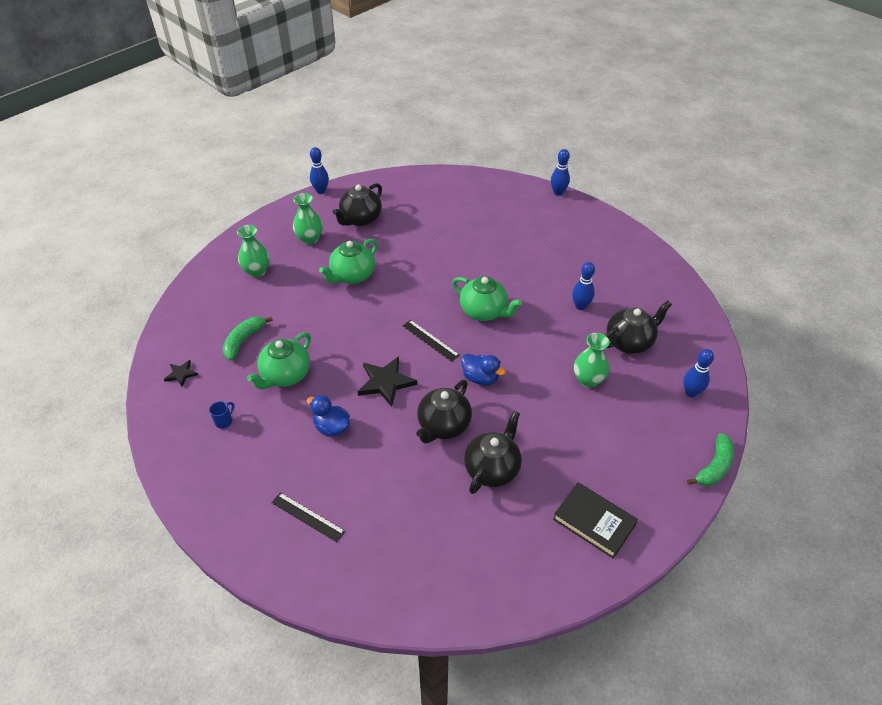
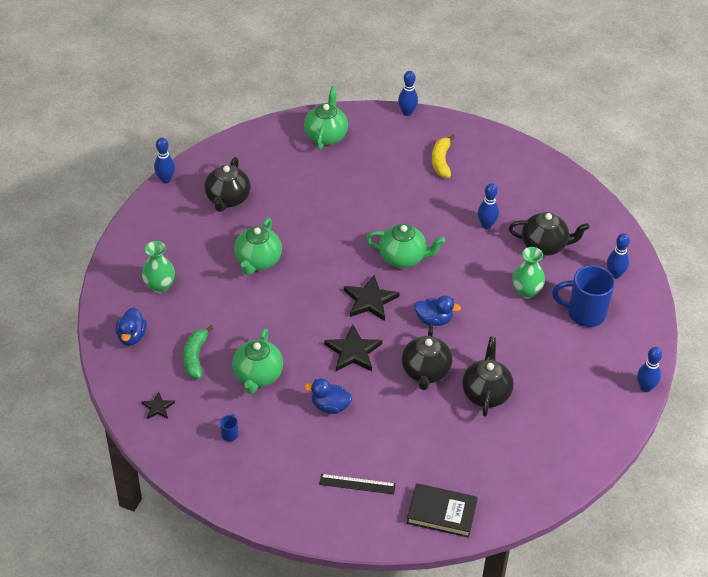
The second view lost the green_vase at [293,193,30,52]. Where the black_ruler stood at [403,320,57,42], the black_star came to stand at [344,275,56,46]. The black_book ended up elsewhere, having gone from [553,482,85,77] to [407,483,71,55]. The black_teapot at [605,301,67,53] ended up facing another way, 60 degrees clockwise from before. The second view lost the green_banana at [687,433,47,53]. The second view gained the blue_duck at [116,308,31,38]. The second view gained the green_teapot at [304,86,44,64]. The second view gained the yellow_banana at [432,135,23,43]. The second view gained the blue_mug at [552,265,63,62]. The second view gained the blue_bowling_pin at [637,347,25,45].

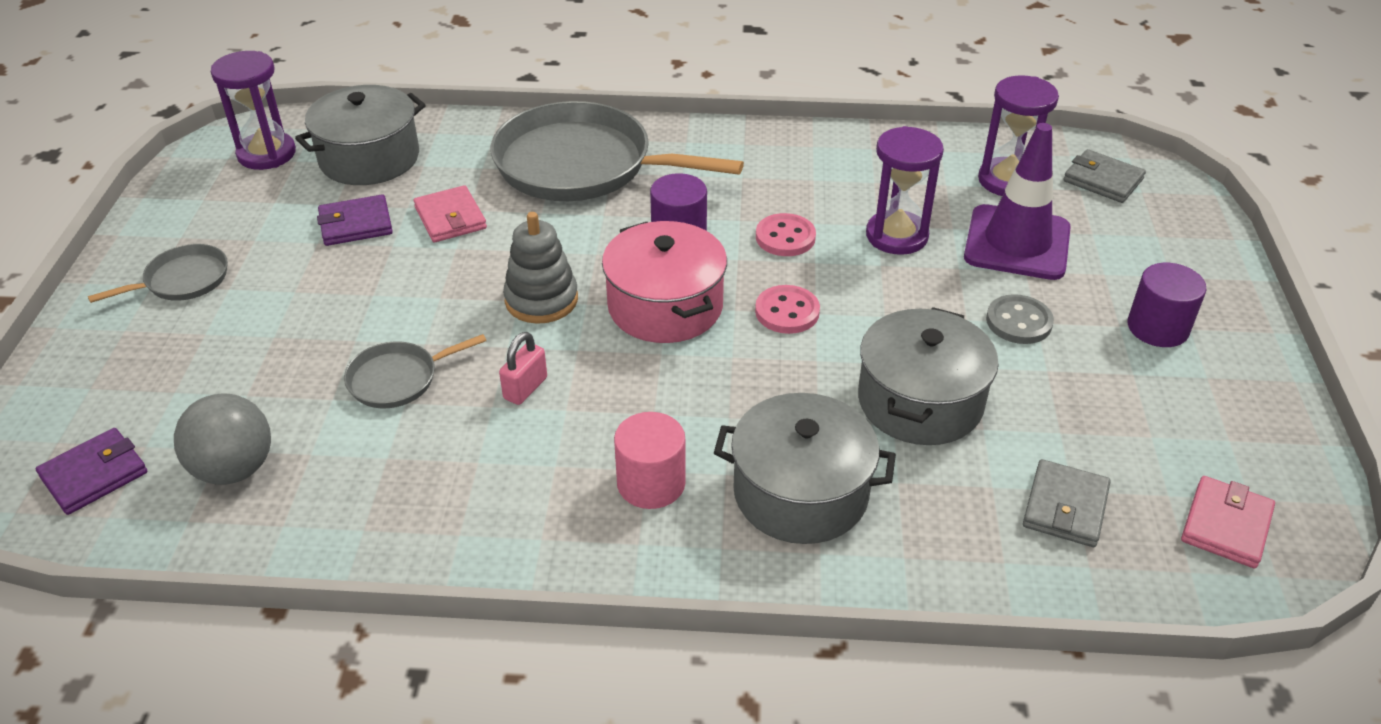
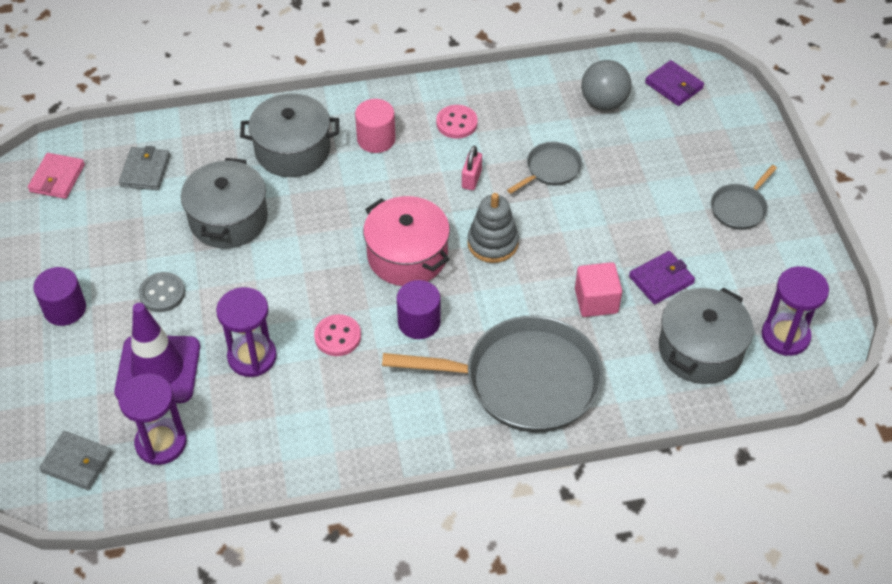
The purple_wallet at [36,428,111,87] ended up facing another way, 75 degrees counterclockwise from before. Where the pink_wallet stood at [414,185,73,57], the pink_cube came to stand at [575,262,47,55]. The pink_button ended up elsewhere, having gone from [755,285,65,49] to [436,105,42,34].

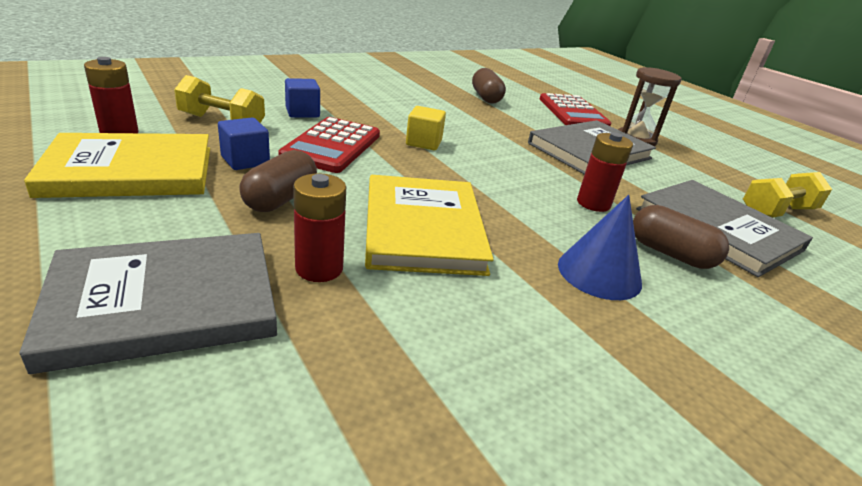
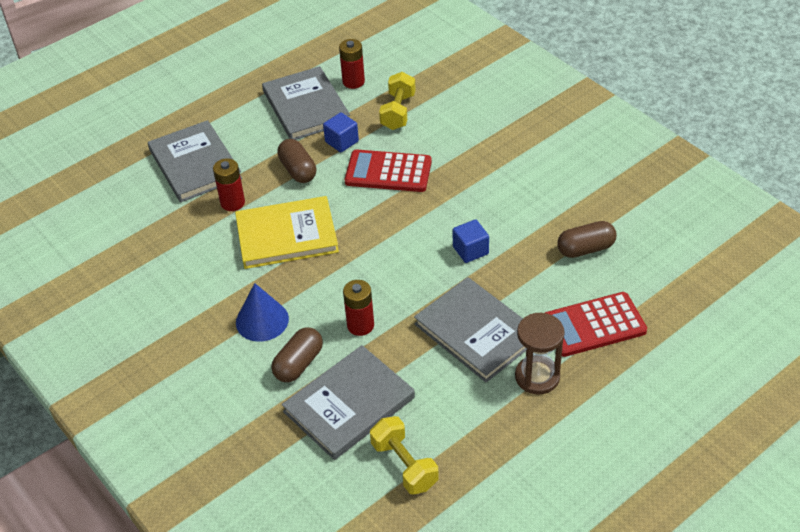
What was the yellow_book at [24,133,186,65] turned into the grey_book at [262,66,88,74]. The brown_capsule at [239,150,78,62] ended up facing another way, 45 degrees clockwise from before. The blue_cube ended up elsewhere, having gone from [285,78,35,40] to [453,219,36,44]. The second view lost the yellow_cube at [406,106,40,44].

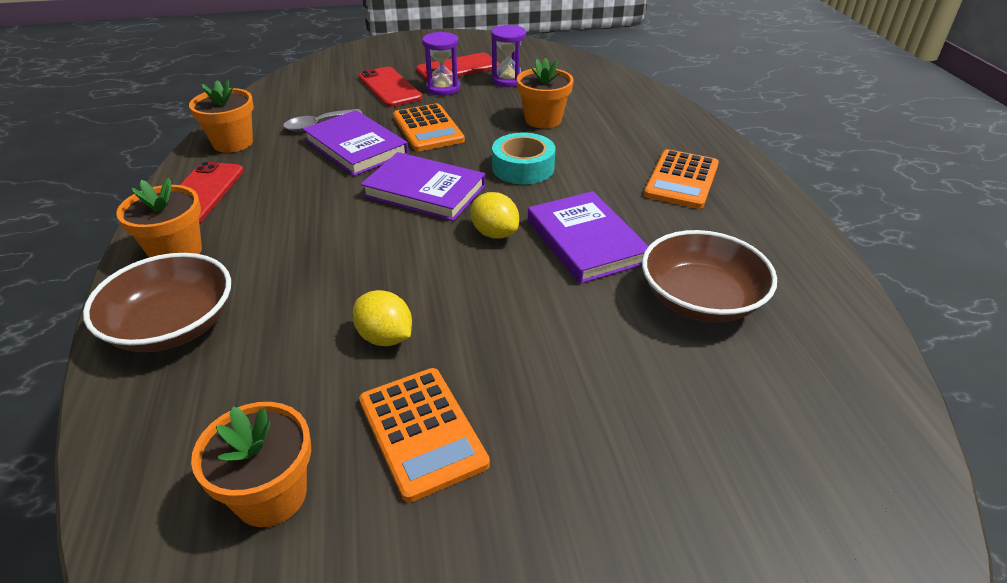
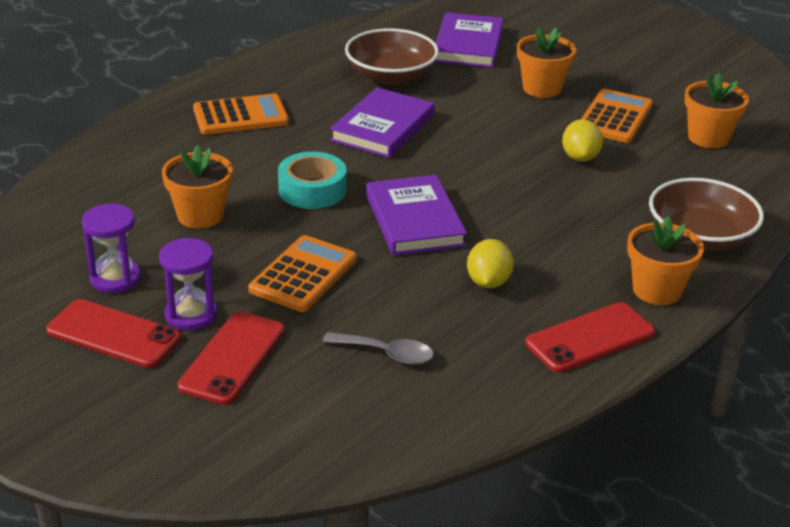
The orange_flower_pot ended up elsewhere, having gone from [189,79,65,74] to [517,27,59,71]. The purple_book ended up elsewhere, having gone from [303,110,106,66] to [434,12,69,56]. The yellow_lemon ended up elsewhere, having gone from [471,192,48,47] to [467,239,47,49].

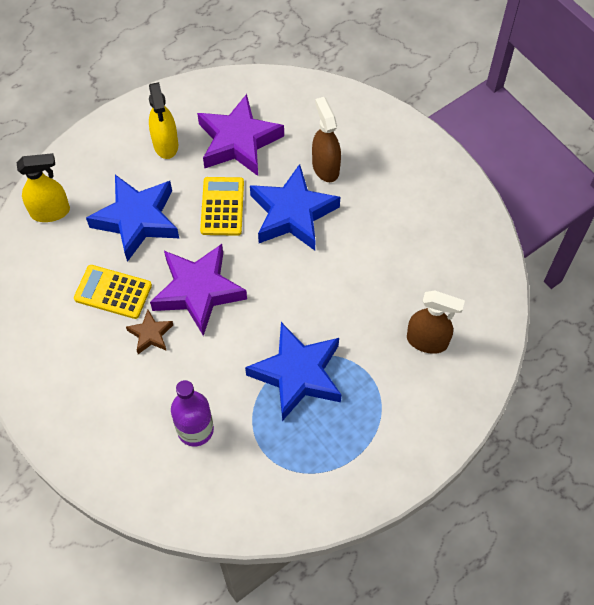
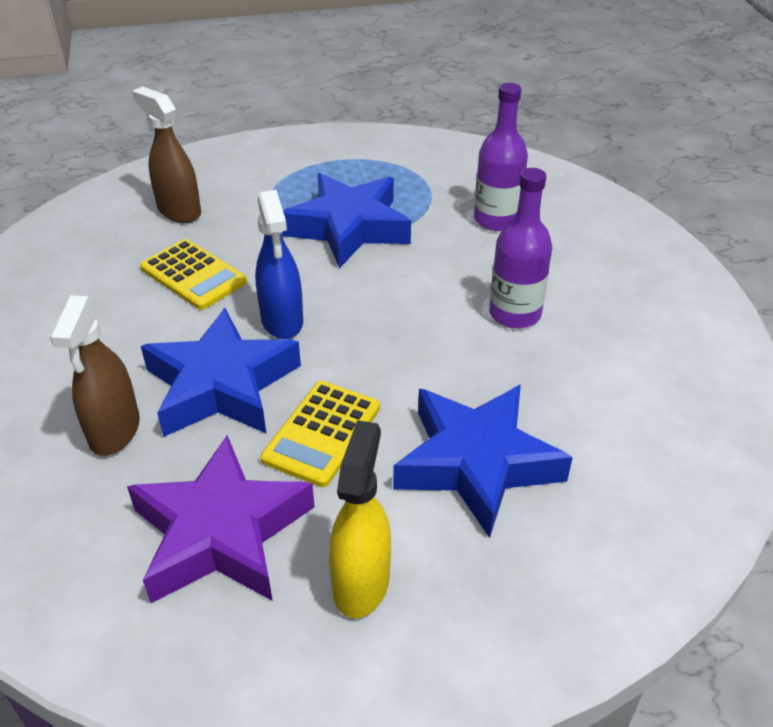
The second view lost the yellow_spray_bottle at [17,153,53,69]. The yellow_calculator ended up elsewhere, having gone from [74,265,78,54] to [140,239,107,71]. Where the brown_star stood at [126,310,47,44], the purple_bottle came to stand at [489,168,63,161]. The second view lost the purple_star at [150,244,97,92]. The second view gained the blue_spray_bottle at [255,190,48,149].

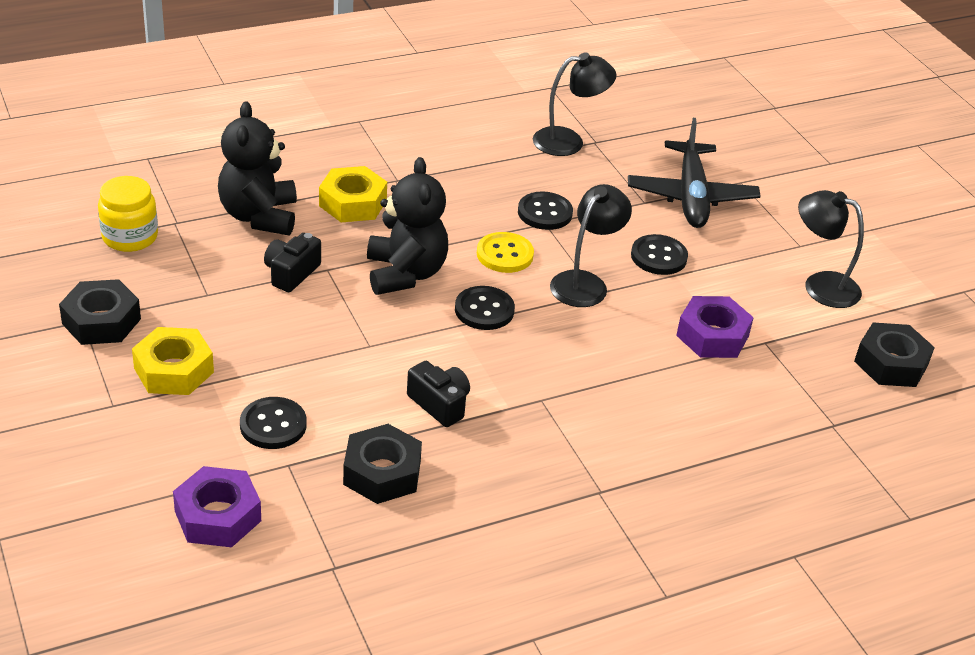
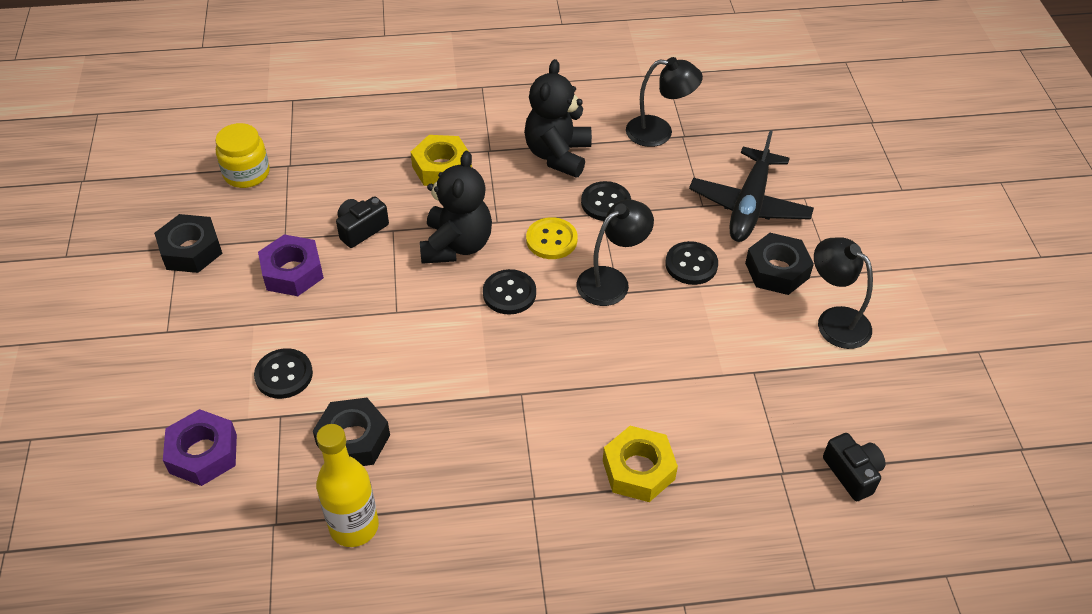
The yellow_nut ended up elsewhere, having gone from [132,327,82,68] to [603,426,75,76]. The black_teddy_bear ended up elsewhere, having gone from [218,102,79,133] to [524,59,68,118]. The black_camera ended up elsewhere, having gone from [407,361,63,66] to [823,433,62,68]. The purple_nut ended up elsewhere, having gone from [676,296,78,62] to [258,234,66,62]. The black_nut ended up elsewhere, having gone from [854,322,81,65] to [745,233,69,62]. The second view gained the yellow_bottle at [316,424,63,123].

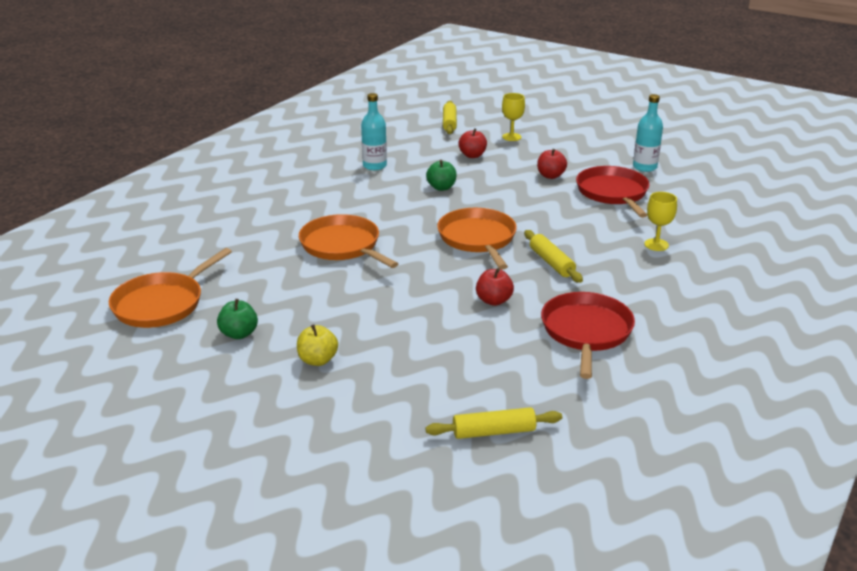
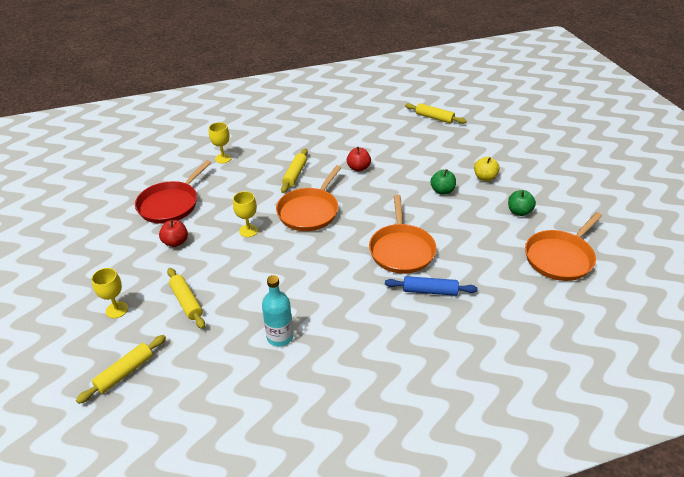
The orange_pan at [109,248,123,80] ended up facing another way, 150 degrees clockwise from before. The green_apple ended up elsewhere, having gone from [426,160,31,31] to [430,169,26,26]. Where the red_apple stood at [459,128,28,30], the yellow_rolling_pin came to stand at [167,268,38,61]. The second view lost the red_pan at [541,292,94,87]. The second view lost the turquoise_bottle at [633,94,30,78]. The second view gained the yellow_goblet at [233,191,25,46]. The second view gained the blue_rolling_pin at [385,276,93,20].

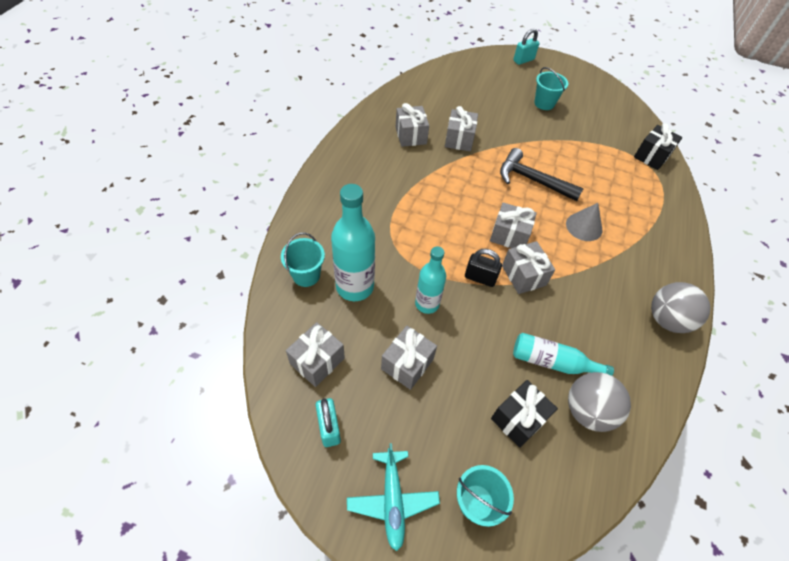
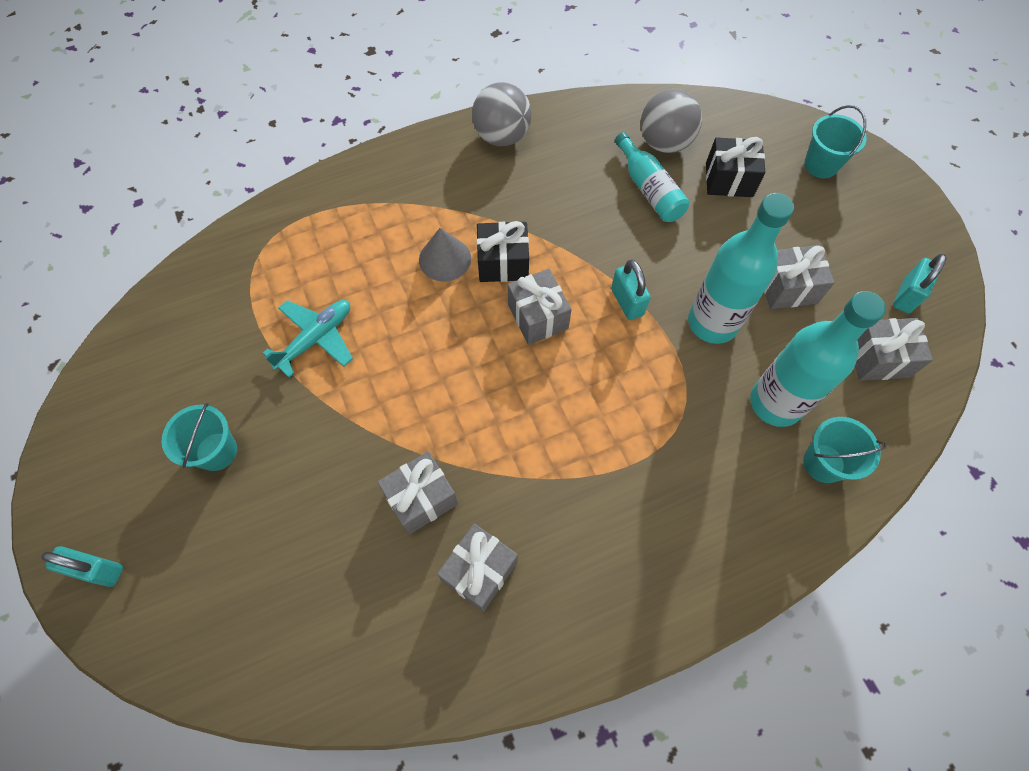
The turquoise_plane ended up elsewhere, having gone from [347,443,93,108] to [263,300,90,78]. The size of the turquoise_bottle at [415,246,31,68] changed by a factor of 1.57. What was the black_padlock at [465,249,37,38] turned into the turquoise_padlock at [611,260,40,60]. The second view lost the black_hammer at [500,148,84,53]. The second view lost the grey_gift at [502,241,53,53]. The black_gift ended up elsewhere, having gone from [634,123,48,47] to [477,221,52,61].

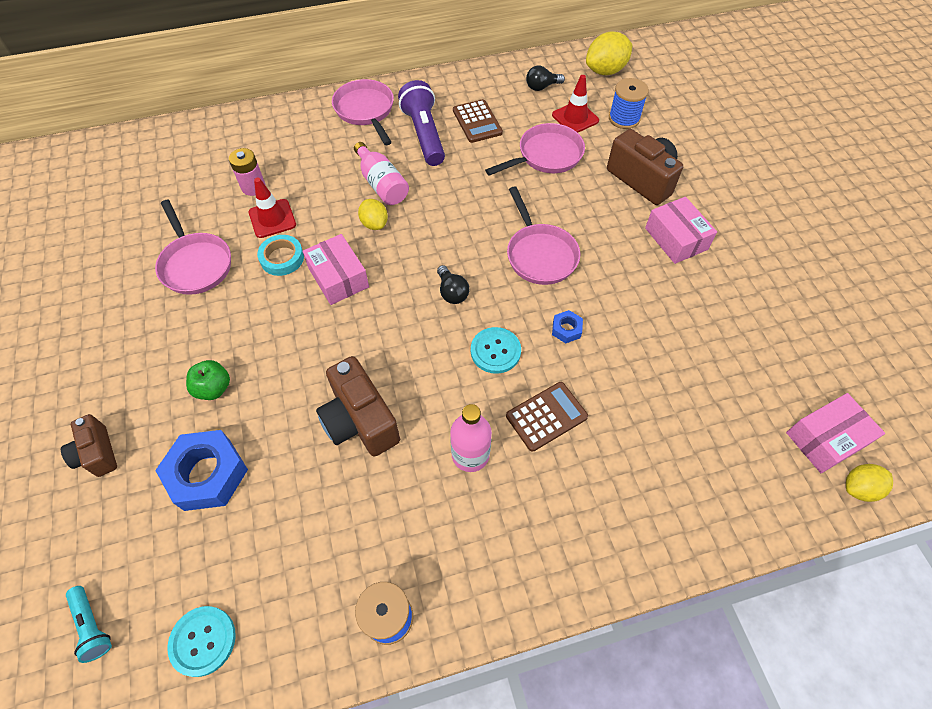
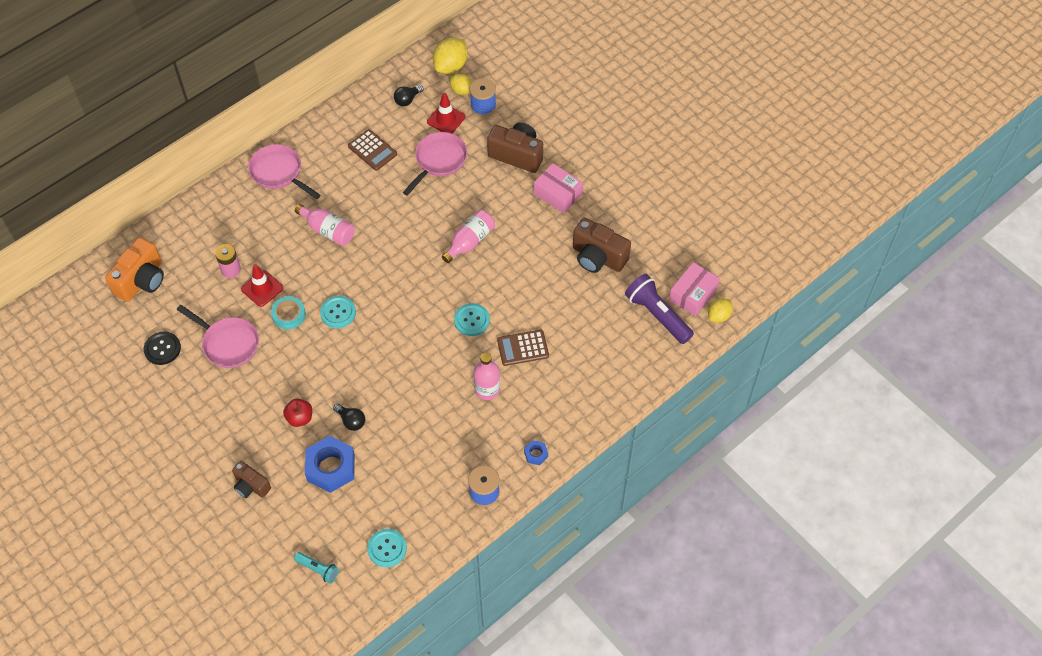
What was the green_apple at [186,360,44,40] turned into the red_apple at [283,399,29,28]. Where the pink_box stood at [302,234,67,71], the turquoise_button came to stand at [320,296,36,32]. The brown_camera ended up elsewhere, having gone from [316,356,84,101] to [573,218,58,55]. The yellow_lemon ended up elsewhere, having gone from [358,199,30,31] to [449,74,23,21]. The purple_flashlight ended up elsewhere, having gone from [398,80,47,86] to [625,274,69,70]. The black_light_bulb ended up elsewhere, having gone from [437,265,32,39] to [333,403,32,28]. The brown_calculator at [506,382,82,70] ended up facing another way, 135 degrees counterclockwise from before. Where the pink_pan stood at [507,186,73,99], the pink_bottle came to stand at [442,210,53,53]. The blue_nut ended up elsewhere, having gone from [552,310,31,33] to [524,440,24,25]. The second view gained the orange_camera at [105,237,59,65]. The second view gained the black_button at [144,331,37,34].

